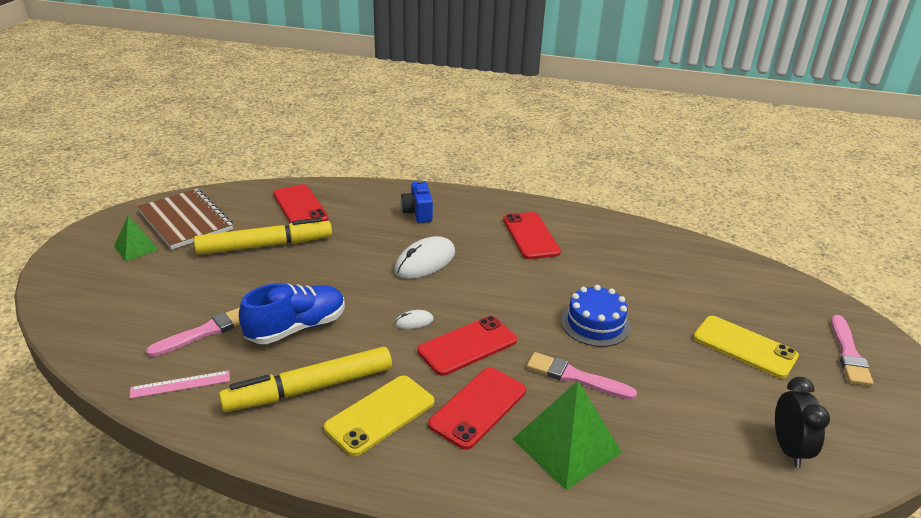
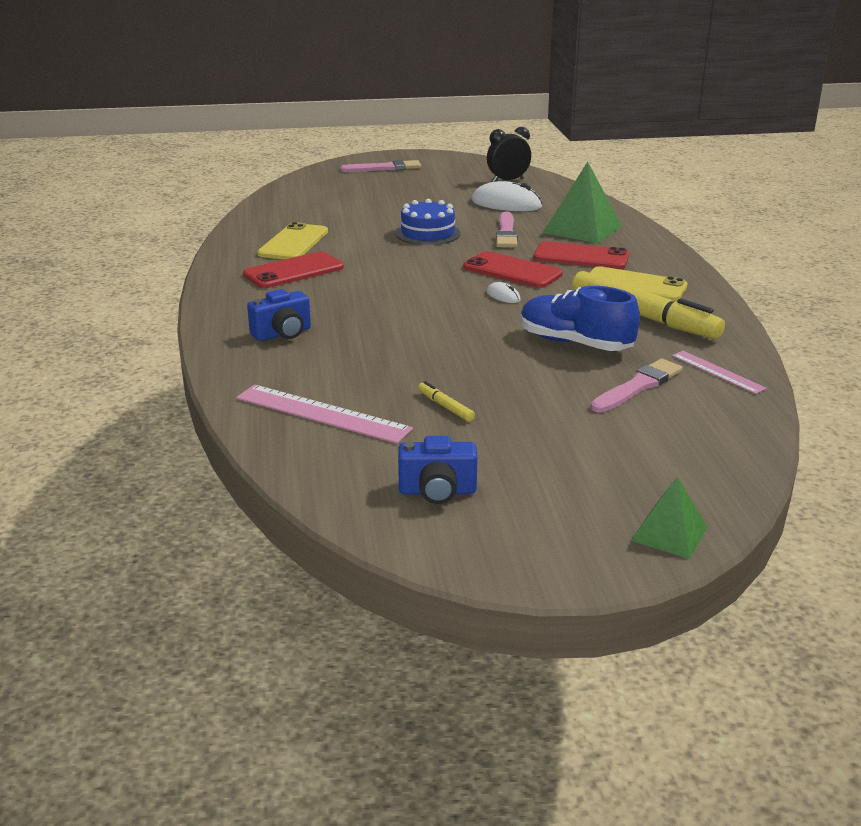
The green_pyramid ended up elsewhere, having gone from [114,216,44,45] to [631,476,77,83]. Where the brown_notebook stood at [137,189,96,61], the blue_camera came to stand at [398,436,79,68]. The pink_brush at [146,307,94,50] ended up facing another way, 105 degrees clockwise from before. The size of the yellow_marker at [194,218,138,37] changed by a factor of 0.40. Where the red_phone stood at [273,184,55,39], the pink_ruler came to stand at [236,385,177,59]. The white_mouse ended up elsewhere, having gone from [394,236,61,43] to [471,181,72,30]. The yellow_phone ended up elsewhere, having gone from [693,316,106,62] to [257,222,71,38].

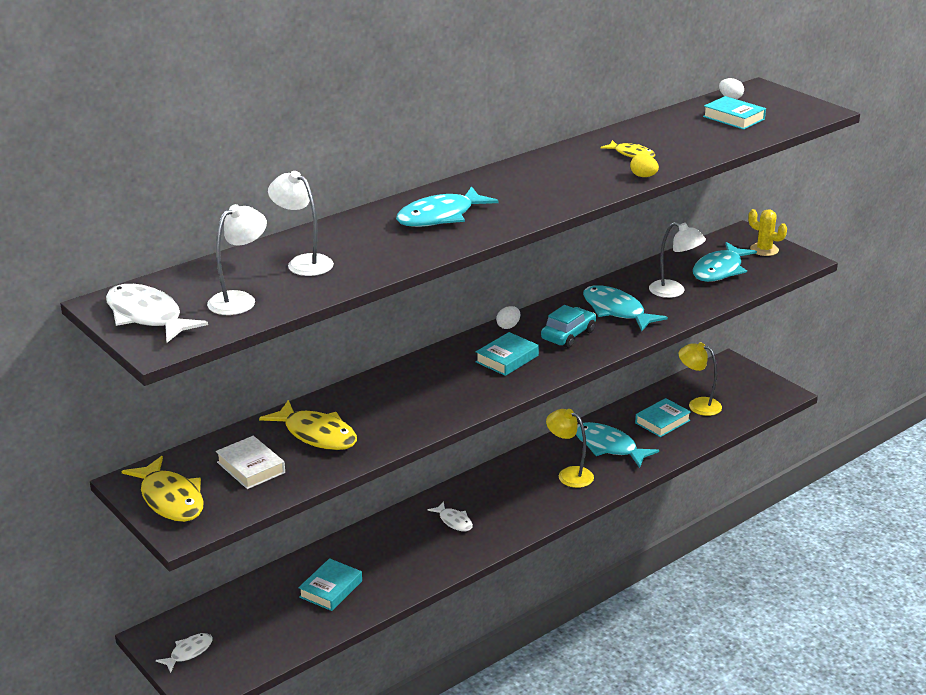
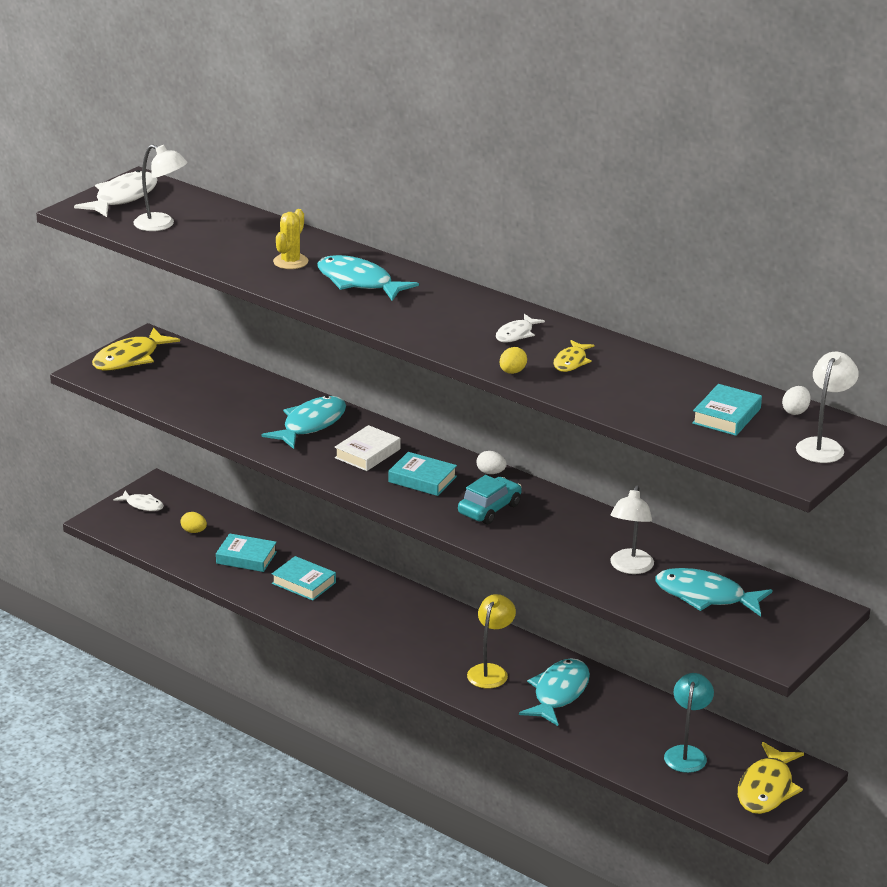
The white_book ended up elsewhere, having gone from [216,436,69,53] to [335,425,66,46]. The yellow_fish ended up elsewhere, having gone from [259,400,98,50] to [738,742,66,72]. The white_lamp ended up elsewhere, having gone from [268,171,66,105] to [796,352,63,111]. The white_fish ended up elsewhere, having gone from [428,501,45,30] to [496,314,49,28]. The turquoise_car at [541,305,55,43] ended up facing another way, 75 degrees counterclockwise from before. The turquoise_fish ended up elsewhere, having gone from [583,285,85,46] to [262,396,84,53]. The turquoise_book ended up elsewhere, having gone from [635,398,56,39] to [272,556,64,45]. What was the yellow_lamp at [679,343,43,73] turned into the turquoise_lamp at [664,673,50,100]. The yellow_cactus ended up elsewhere, having gone from [748,209,39,47] to [273,209,35,60]. The second view gained the yellow_egg at [181,512,26,21].

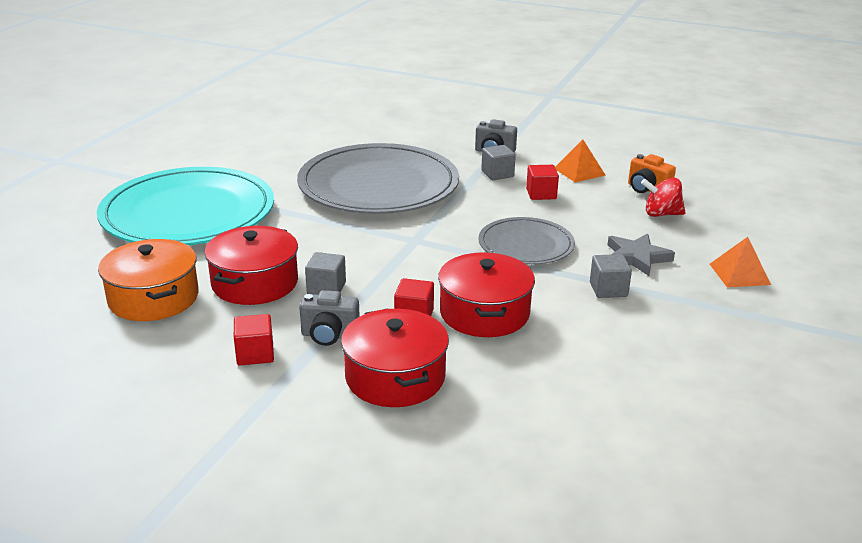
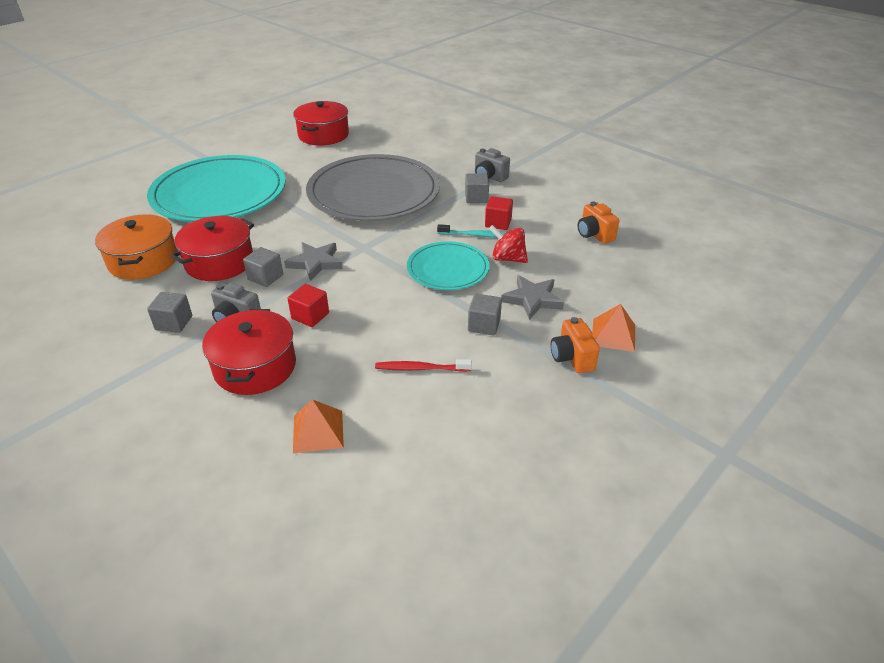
What was the red_cube at [234,314,40,51] turned into the grey_cube at [147,292,45,41]. The red_pot ended up elsewhere, having gone from [438,252,97,85] to [293,101,56,44]. What was the grey_plate at [479,217,96,48] turned into the turquoise_plate at [407,241,83,49]. The orange_pyramid ended up elsewhere, having gone from [555,140,51,43] to [293,399,51,54]. The red_spinning_top ended up elsewhere, having gone from [641,177,45,40] to [489,225,39,38]. The second view gained the grey_star at [284,242,59,39]. The second view gained the red_toothbrush at [375,359,97,13]. The second view gained the turquoise_toothbrush at [437,224,68,14]. The second view gained the orange_camera at [551,317,49,57].

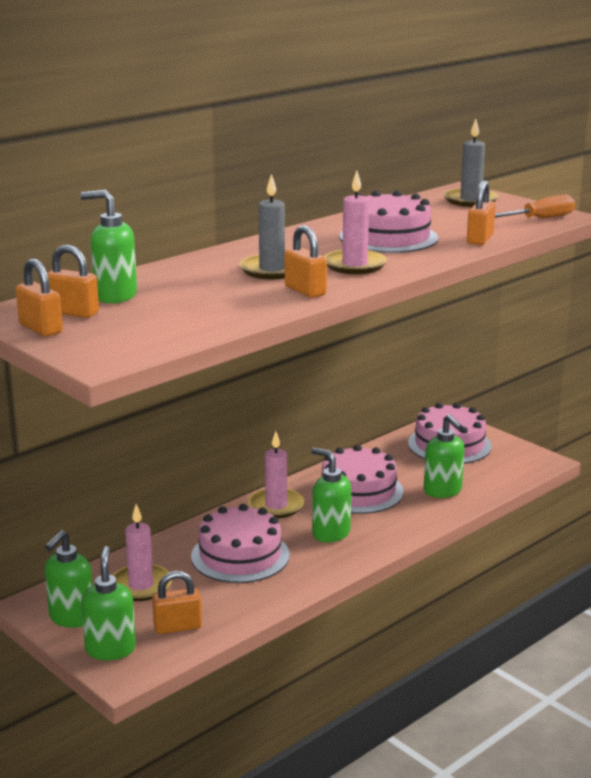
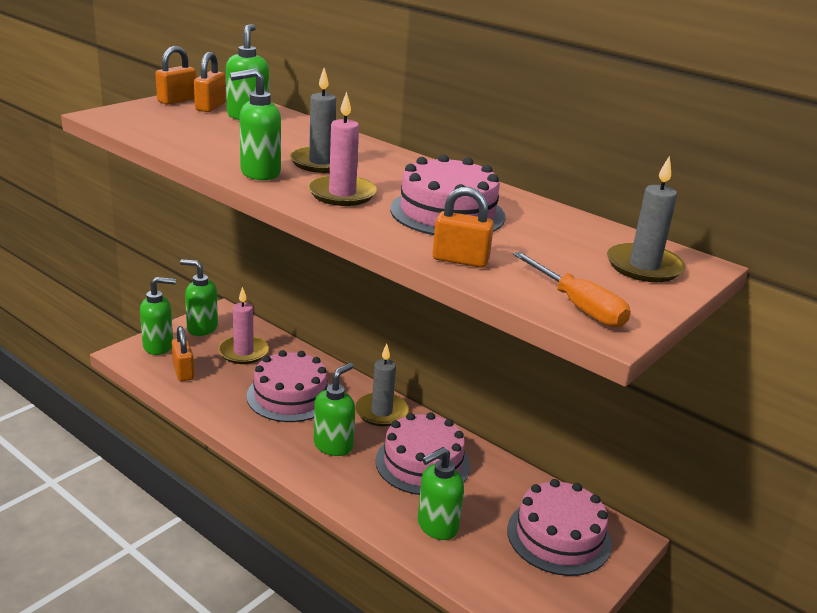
What was the pink_candle at [248,431,56,87] turned into the grey_candle at [355,344,54,82]. Where the orange_padlock stood at [285,225,42,73], the green_soap_dispenser came to stand at [230,69,51,111].

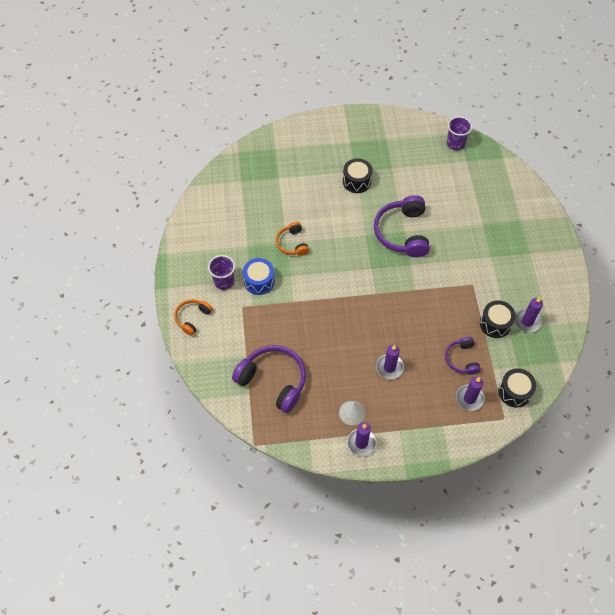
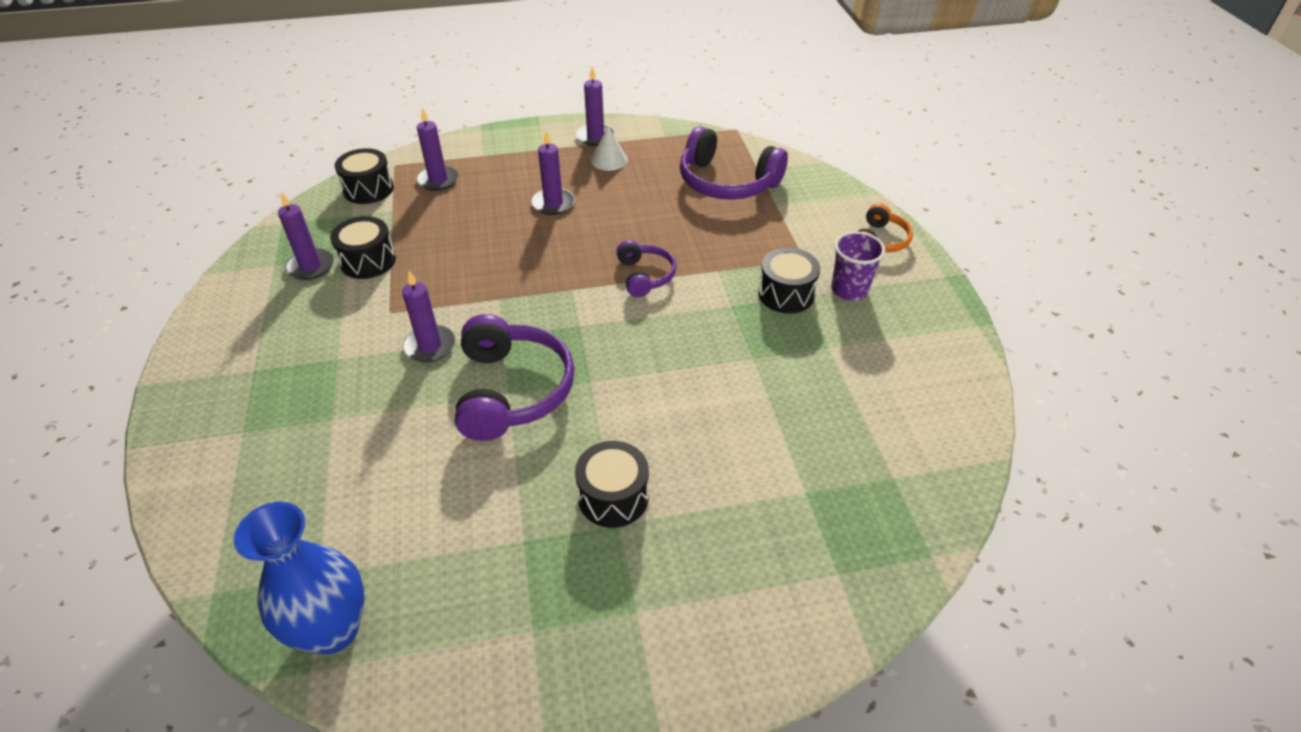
What was the blue_drum at [243,258,32,37] turned into the black_drum at [758,248,62,65]. The second view lost the orange_headphones at [276,222,33,34]. The purple_headphones ended up elsewhere, having gone from [445,337,36,38] to [616,240,60,57]. Where the purple_cup stood at [447,116,25,34], the blue_vase came to stand at [234,502,131,152]. The second view gained the purple_candle at [402,271,53,92].

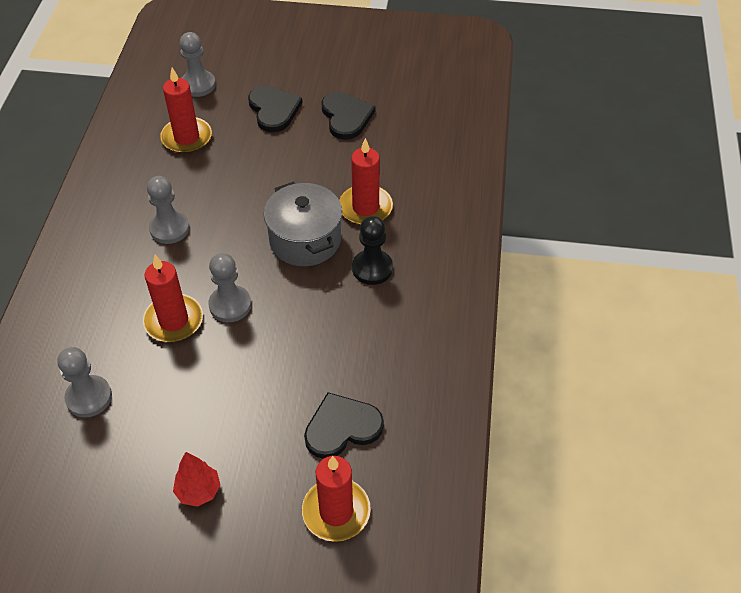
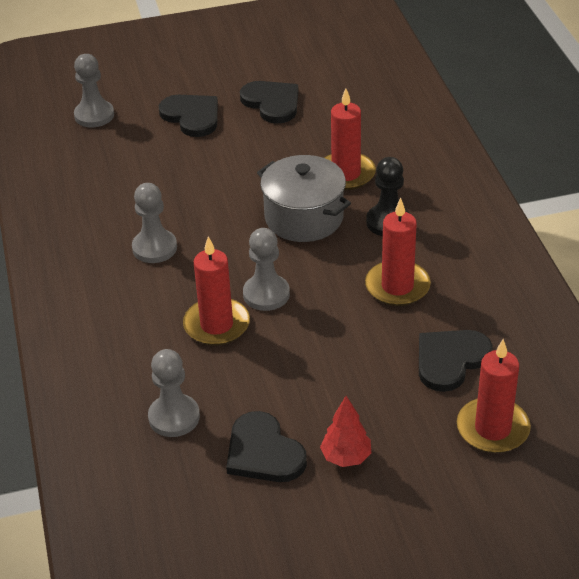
The red_candle ended up elsewhere, having gone from [160,68,52,86] to [365,198,66,108]. The second view gained the black_heart at [226,411,81,71].

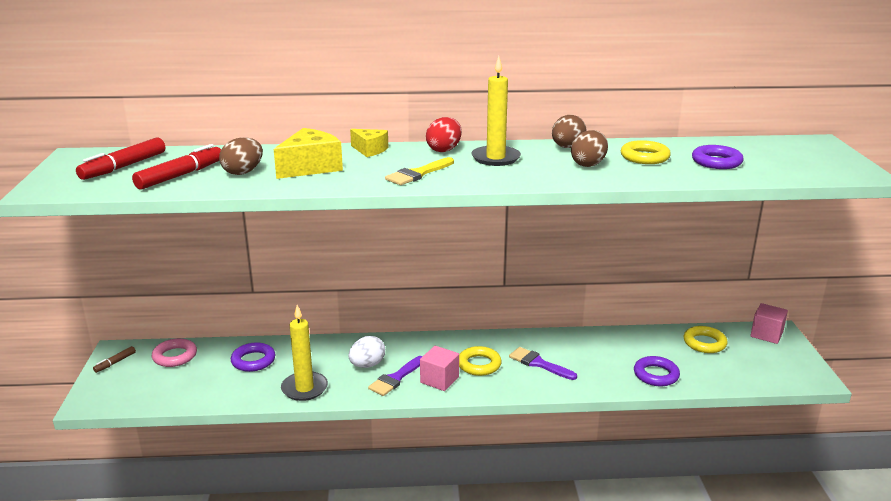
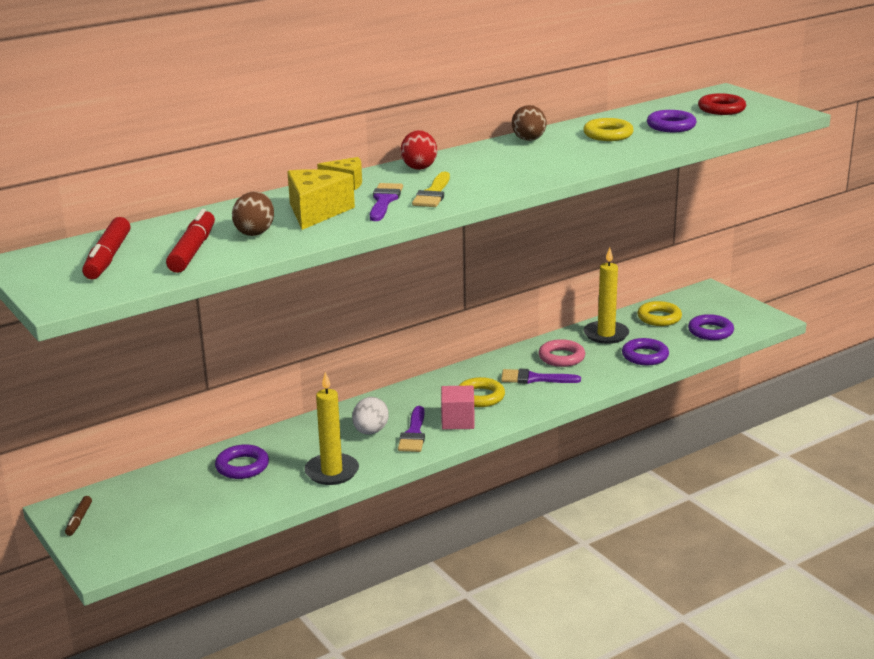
The pink_ring ended up elsewhere, having gone from [152,338,45,29] to [538,339,47,28]. The yellow_candle ended up elsewhere, having gone from [471,56,50,110] to [584,248,45,96]. The second view lost the brown_egg at [571,130,37,37]. The second view lost the pink_cube at [750,303,38,41]. The second view gained the purple_brush at [370,183,33,38]. The second view gained the purple_ring at [688,314,46,26]. The second view gained the red_ring at [698,93,48,22].

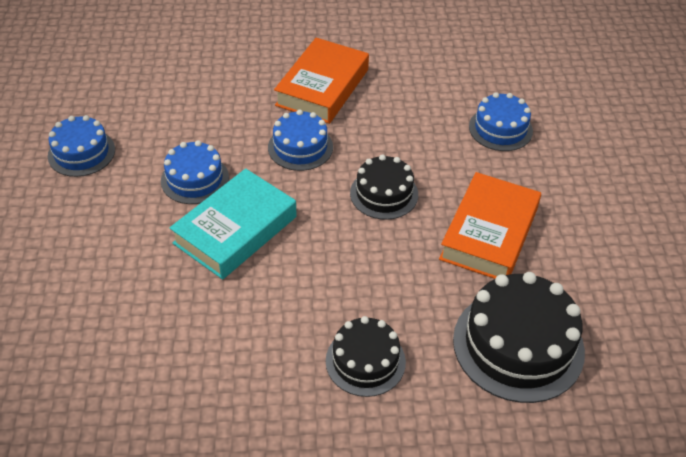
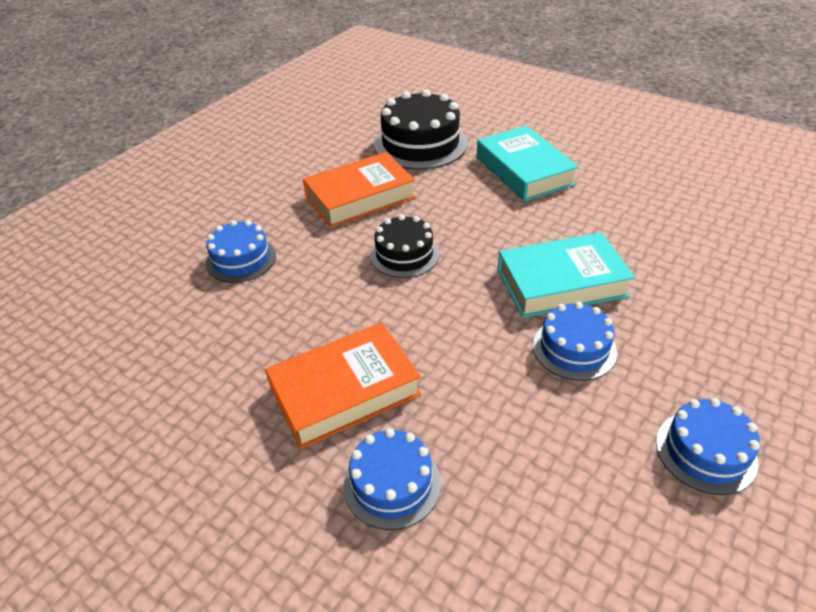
The blue_cake ended up elsewhere, having gone from [268,110,65,61] to [343,428,98,102]. Where the black_cake stood at [326,316,80,81], the turquoise_book came to stand at [477,126,102,75].

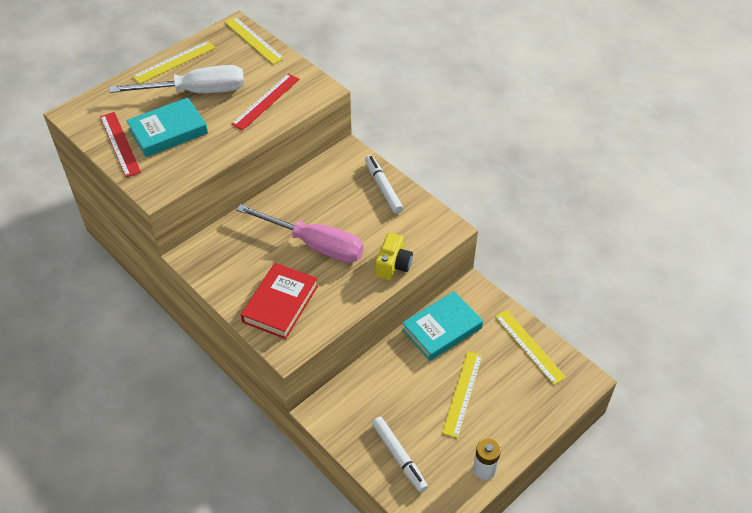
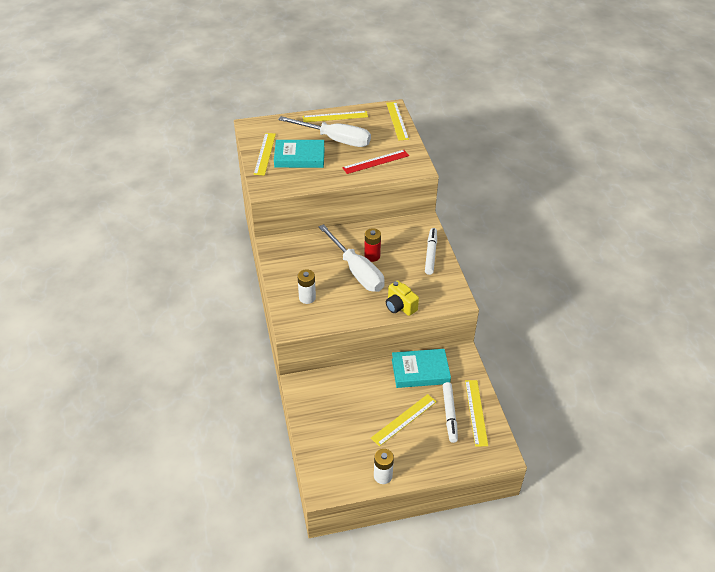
What was the red_ruler at [100,112,41,65] turned into the yellow_ruler at [254,133,22,43]. What was the pink_screwdriver at [236,204,128,59] turned into the white_screwdriver at [318,224,67,68]. Where the red_book stood at [241,263,77,76], the white_battery came to stand at [297,269,19,35]. The white_marker ended up elsewhere, having gone from [372,417,56,75] to [443,382,15,61]. The yellow_camera at [376,233,37,47] ended up facing another way, 90 degrees clockwise from before. The second view gained the red_battery at [364,228,17,34].

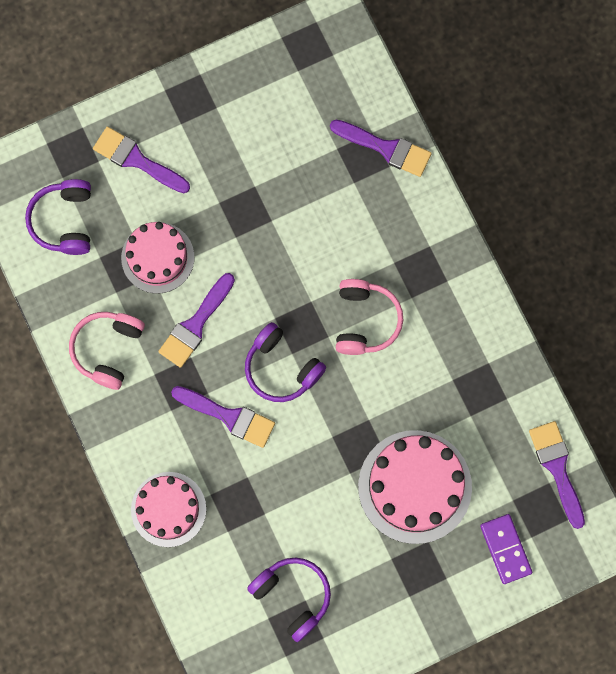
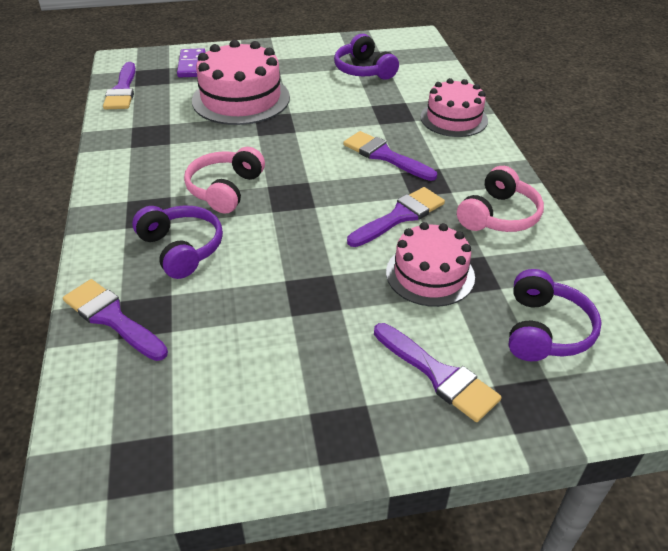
The purple_headphones ended up elsewhere, having gone from [245,322,81,80] to [132,205,91,74].

